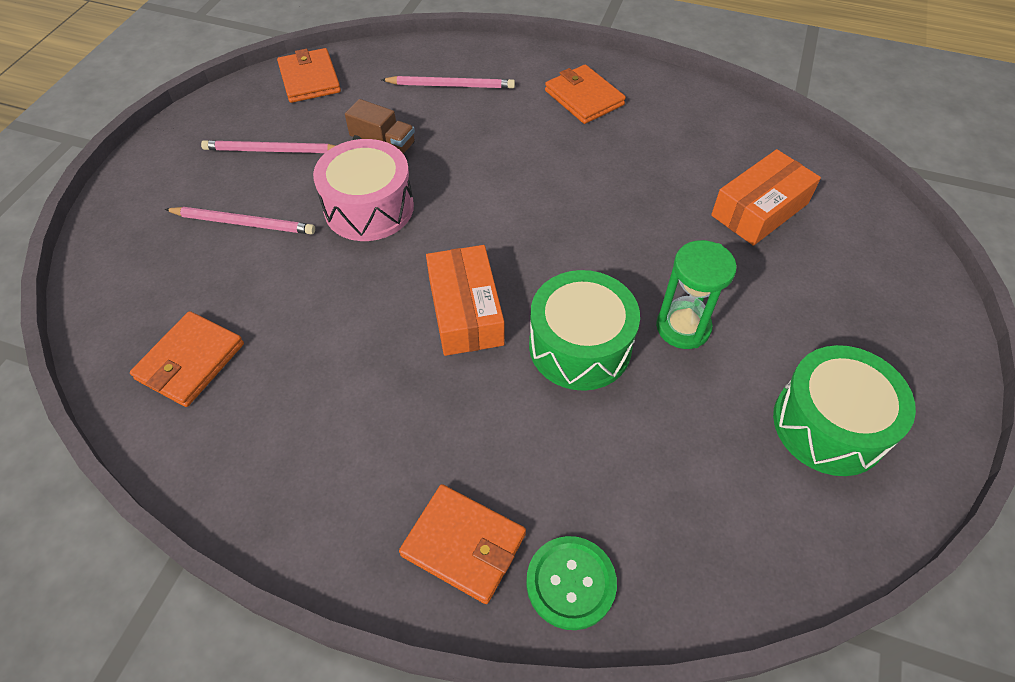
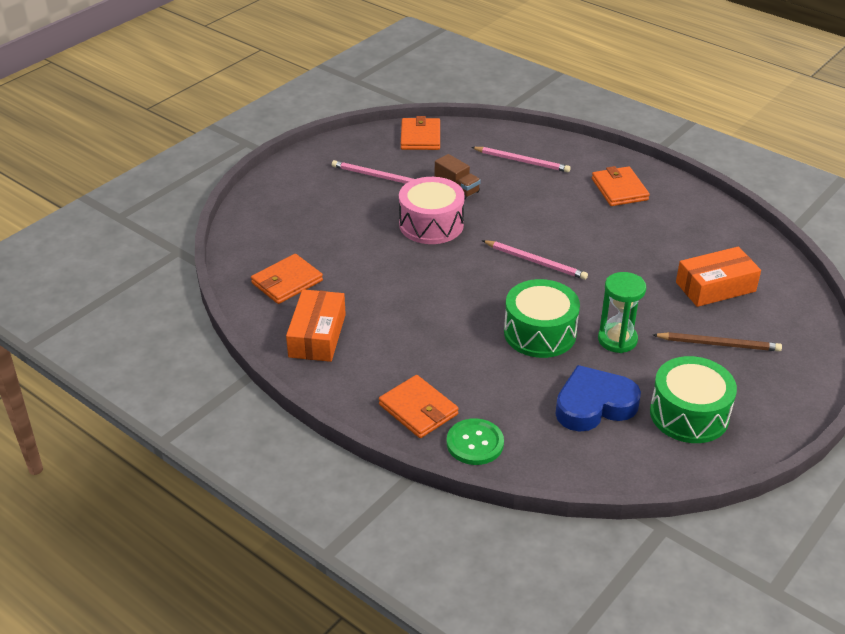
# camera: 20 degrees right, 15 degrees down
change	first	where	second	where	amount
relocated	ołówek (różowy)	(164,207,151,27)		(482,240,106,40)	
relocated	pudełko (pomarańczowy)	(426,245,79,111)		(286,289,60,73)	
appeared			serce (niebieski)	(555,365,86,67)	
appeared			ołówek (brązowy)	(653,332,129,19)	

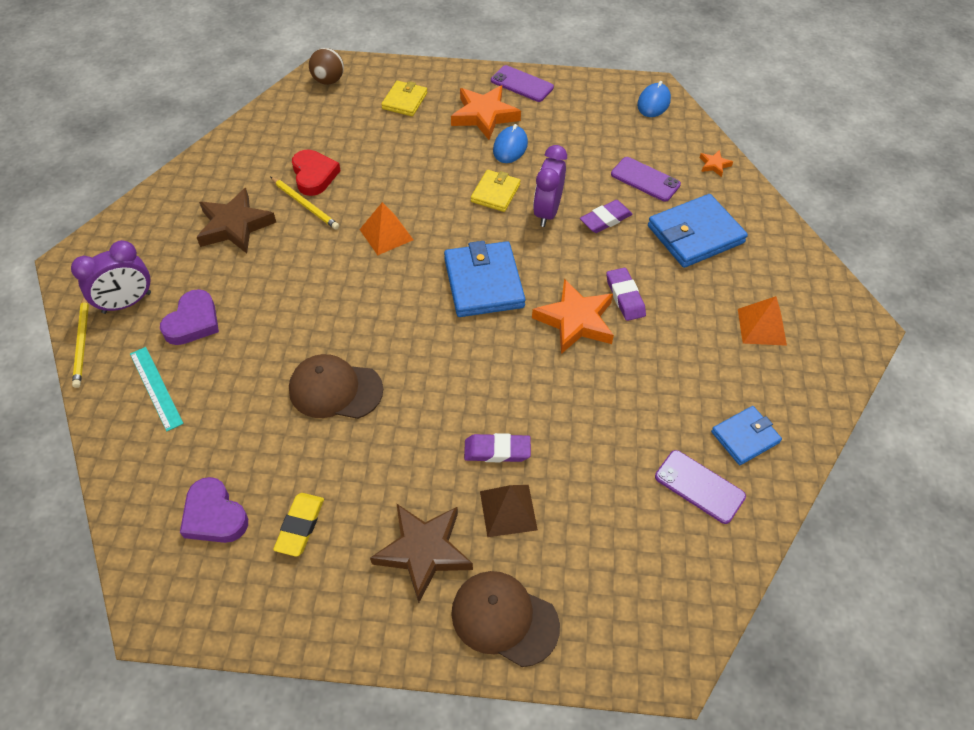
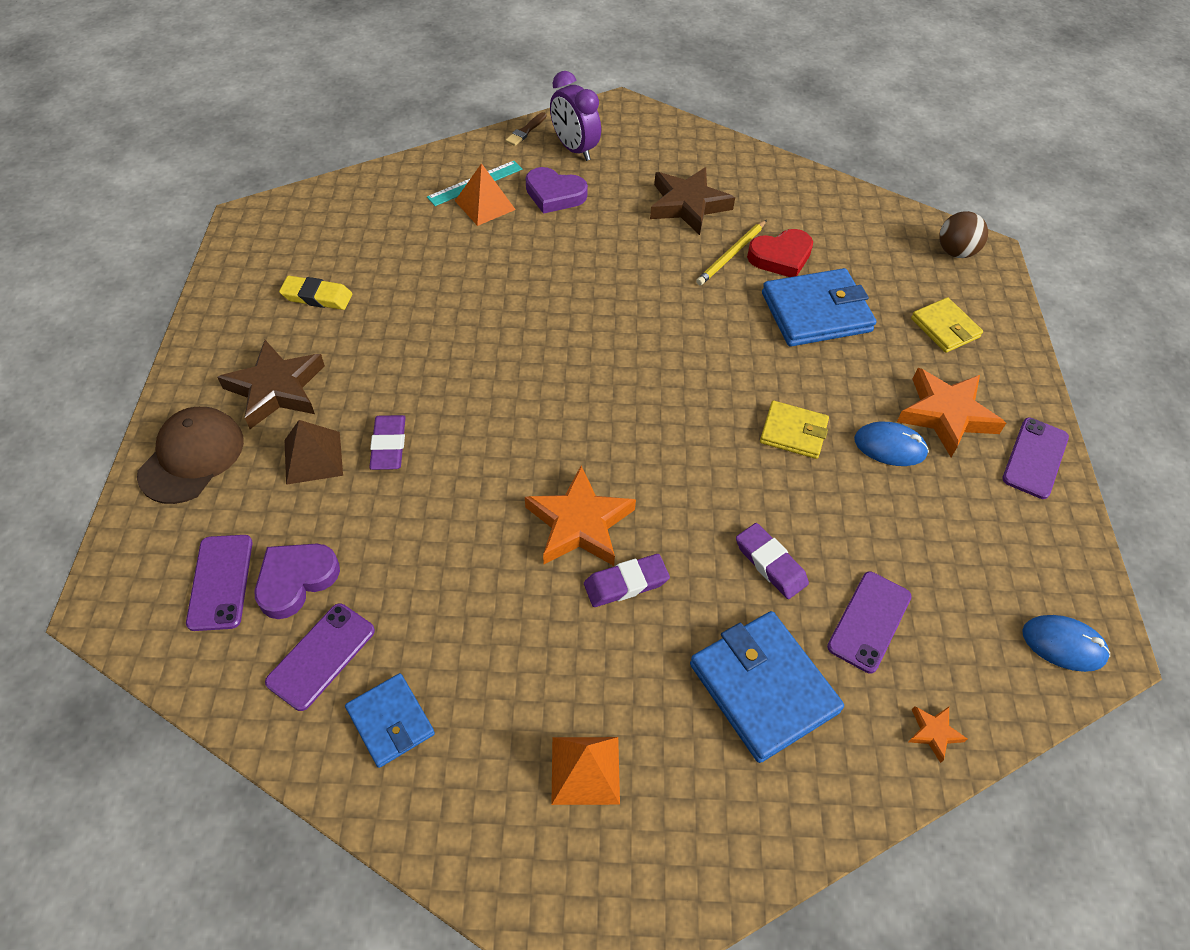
# camera: 85 degrees right, 0 degrees up
change	first	where	second	where	amount
exchanged	ołówek (żółty)	(72,297,17,91)	pędzel (brązowy)	(506,112,40,34)	
relocated	serce (fioletowy)	(180,477,68,66)		(255,544,85,75)	
missing	czapka (brązowy)	(289,354,94,65)			
relocated	piramida (pomarańczowy)	(359,202,54,53)		(455,163,61,63)	
spun	portfel (żółty)	(381,81,46,35)		(911,297,72,56)	45 degrees clockwise
relocated	portfel (niebieski)	(444,241,82,76)		(762,268,115,79)	
missing	budzik (fioletowy)	(533,145,34,82)			
appeared			telefon (fioletowy)	(186,535,66,96)	

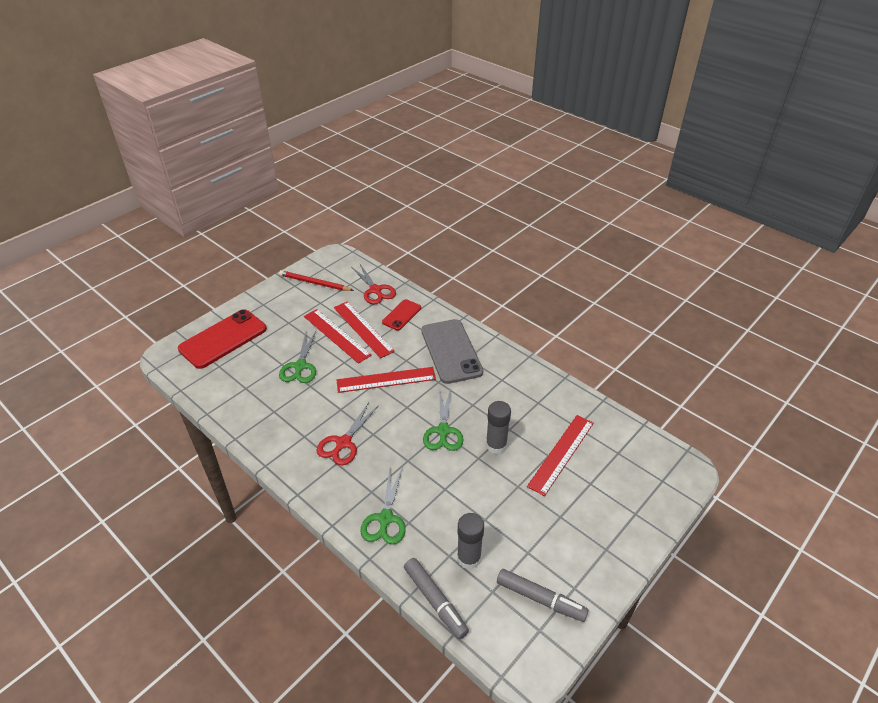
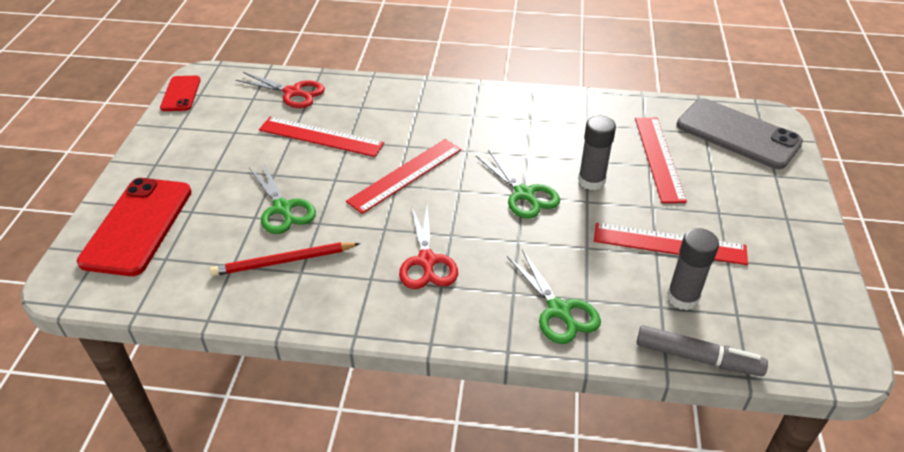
# camera: 35 degrees left, 0 degrees up
change	first	where	second	where	amount
relocated	ołówek (czerwony)	(279,270,75,21)		(210,242,150,34)	
relocated	linijka (czerwony)	(304,309,68,55)		(594,223,154,42)	
relocated	telefon (czerwony)	(382,299,39,32)		(160,76,41,35)	
relocated	telefon (szary)	(421,319,62,65)		(676,98,127,71)	
missing	flamaster (szary)	(497,569,92,53)			

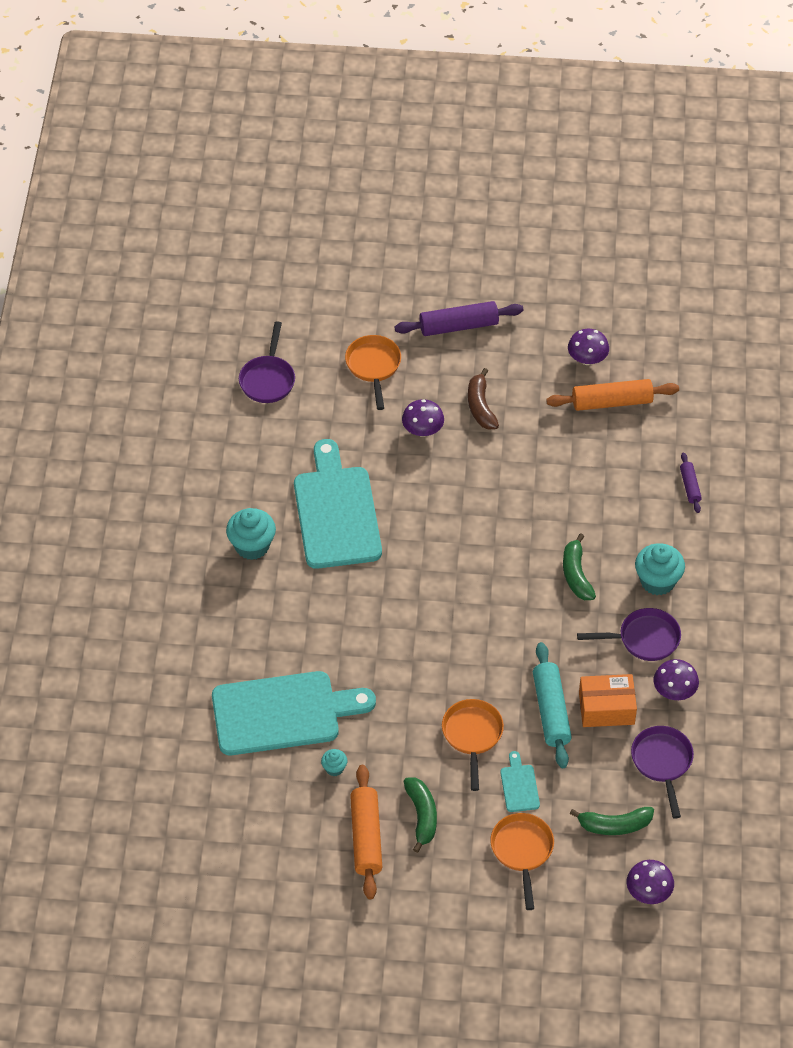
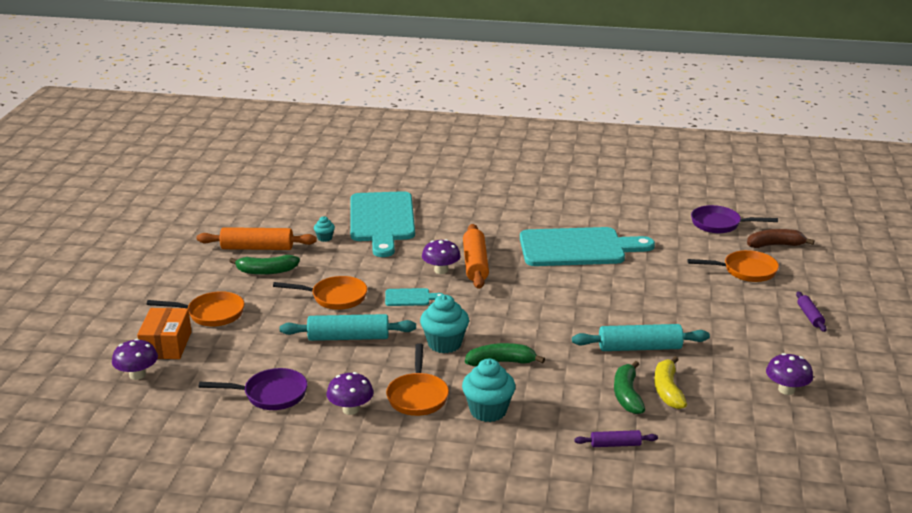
# camera: 95 degrees right, 25 degrees down
change	first	where	second	where	amount
relocated	muffinka (turkusowy)	(226,508,50,52)		(420,295,49,58)	
size	wałek do ciasta (fioletowy)	(394,301,130,35)		(796,292,31,40)	x0.54
relocated	grzyb (fioletowy)	(402,399,42,38)		(422,239,39,35)	
relocated	banan (brązowy)	(468,368,31,62)		(747,229,67,19)	
relocated	deska do krojenia (turkusowy)	(501,751,39,61)		(385,288,59,18)	
relocated	wałek do ciasta (pomarańczowy)	(546,379,133,32)		(463,224,26,65)	
relocated	banan (zielony)	(570,807,84,28)		(614,361,31,53)	
colour	patelnia (fioletowy)	(577,608,104,53)	patelnia (pomarańczowy)	(386,343,63,73)	
relocated	pudełko (pomarańczowy)	(579,674,58,53)		(137,308,55,51)	
appeared			wałek do ciasta (turkusowy)	(572,324,138,27)	
appeared			banan (żółty)	(654,356,33,53)	

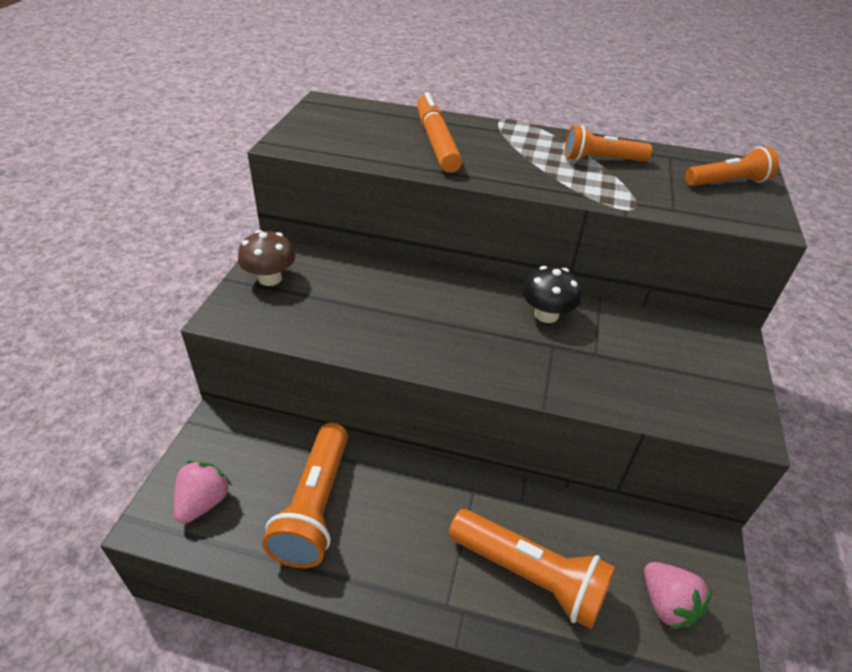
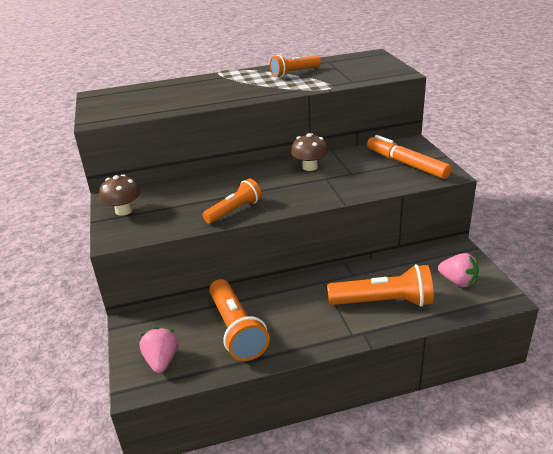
# camera: 25 degrees left, 10 degrees down
change	first	where	second	where	amount
relocated	flamaster (pomarańczowy)	(417,92,45,81)		(367,135,85,44)	
colour	grzyb (czarny)	(522,266,59,57)	grzyb (brązowy)	(291,133,37,38)	
relocated	latarka (pomarańczowy)	(685,147,94,39)		(202,179,60,45)	

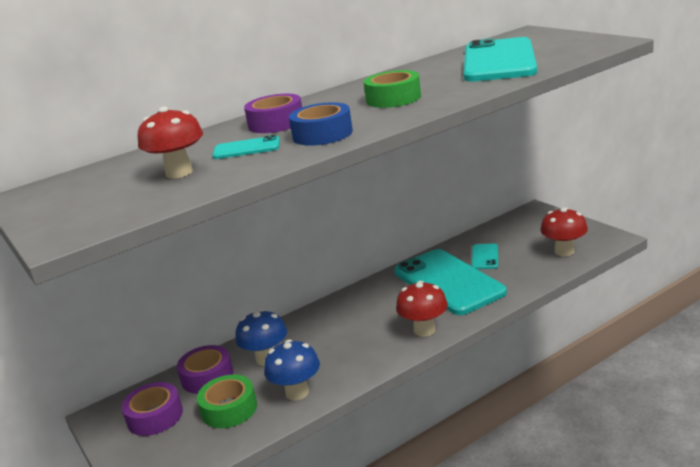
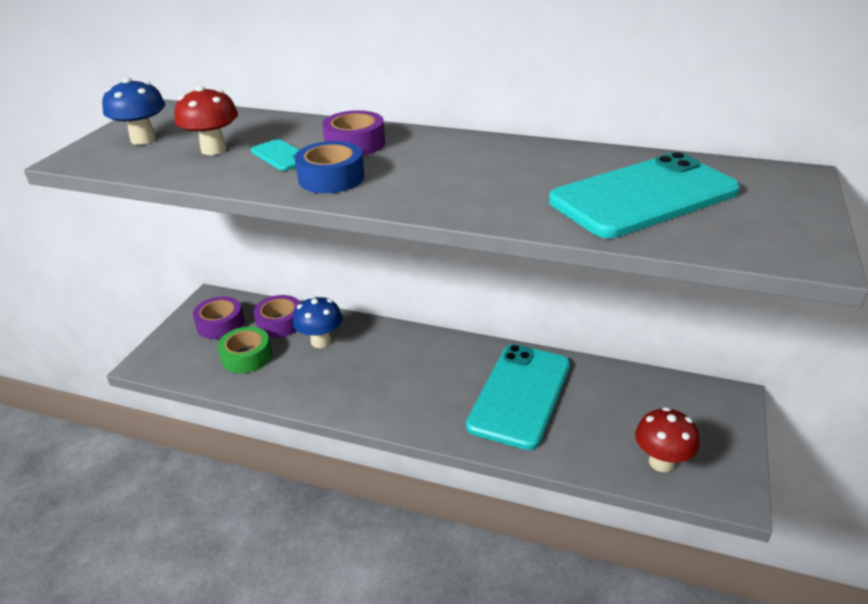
# camera: 50 degrees right, 10 degrees up
change	first	where	second	where	amount
relocated	grzyb (niebieski)	(264,340,56,60)		(102,77,63,68)	
missing	taśma klejąca (zielony)	(364,70,57,38)			
missing	grzyb (czerwony)	(396,281,52,56)			
missing	telefon (turkusowy)	(472,243,26,26)			

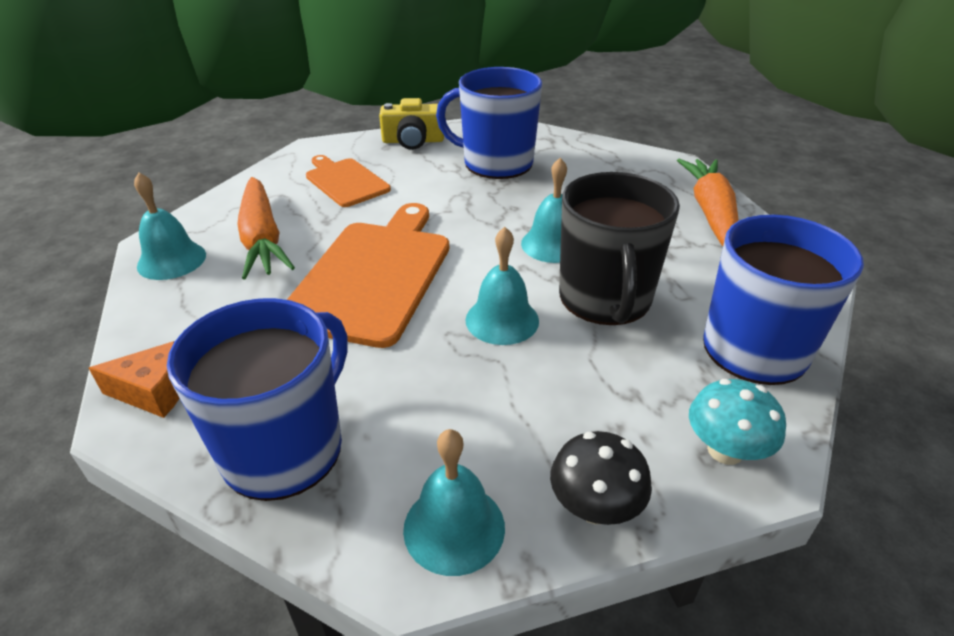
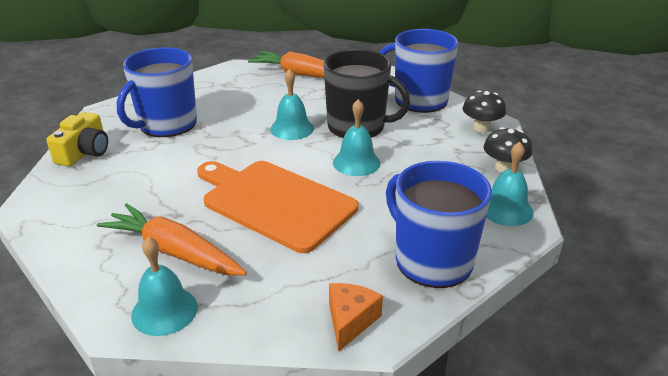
# camera: 70 degrees left, 5 degrees down
change	first	where	second	where	amount
spun	marchewka (pomarańczowy)	(237,177,58,103)		(97,203,150,72)	150 degrees counterclockwise
missing	deska do krojenia (pomarańczowy)	(306,155,85,52)			
colour	grzyb (turkusowy)	(689,379,97,86)	grzyb (czarny)	(463,90,43,42)	

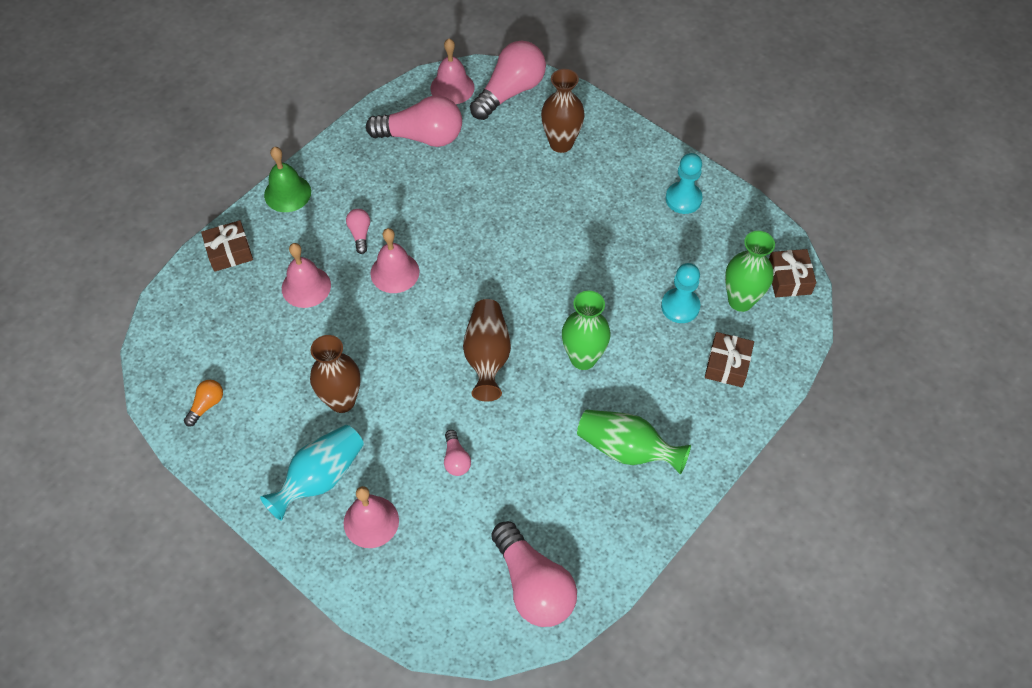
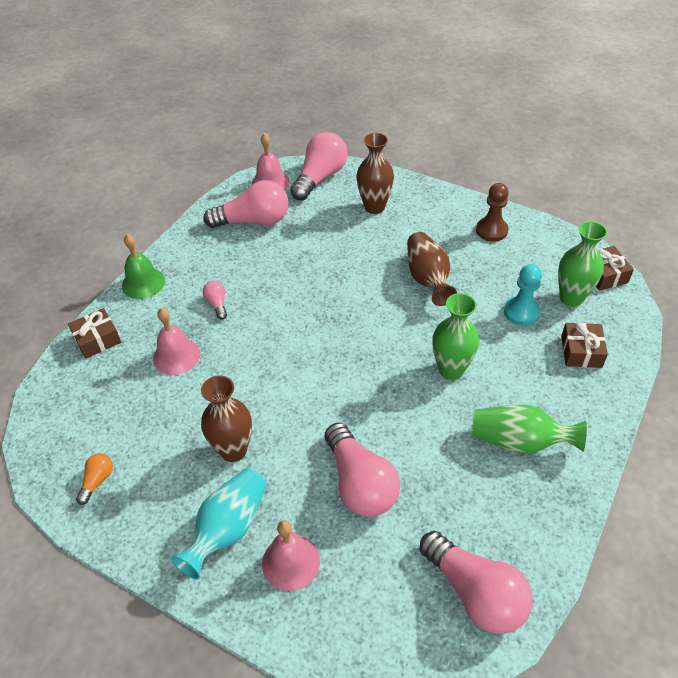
# camera: 10 degrees left, 10 degrees down
change	first	where	second	where	amount
missing	dzwonek (różowy)	(370,228,49,65)			
size	żarówka (różowy)	(444,430,27,46)		(325,422,75,95)	x2.17
relocated	wazon (brązowy)	(463,299,48,102)		(407,232,50,74)	
colour	pionek (turkusowy)	(666,153,37,61)	pionek (brązowy)	(476,183,33,59)	

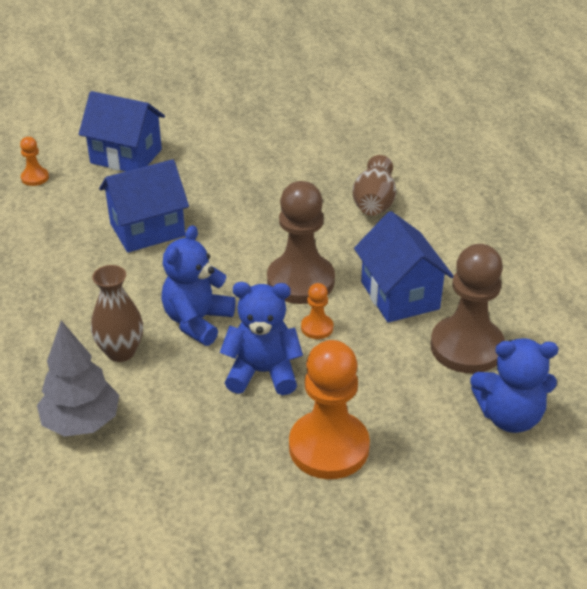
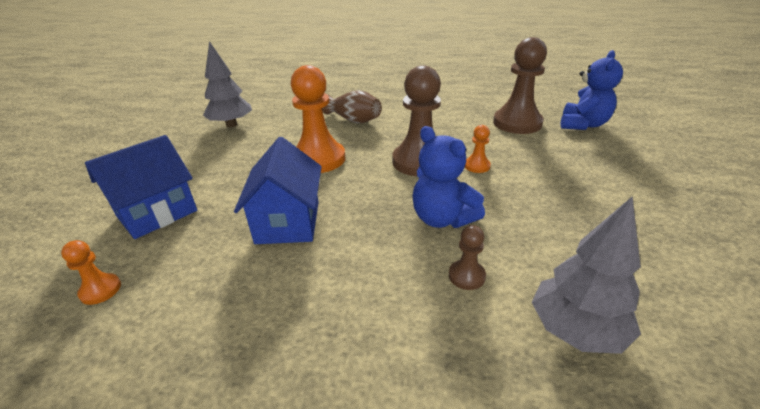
# camera: 65 degrees left, 5 degrees down
change	first	where	second	where	amount
exchanged	wazon (brązowy)	(91,265,52,97)	pionek (brązowy)	(449,225,37,65)	
missing	miś (niebieski)	(220,282,83,113)			
relocated	pionek (pomarańczowy)	(289,340,81,139)		(291,65,54,108)	
missing	domek (niebieski)	(354,211,100,112)			
appeared			drzewko (szary)	(203,41,49,86)	

